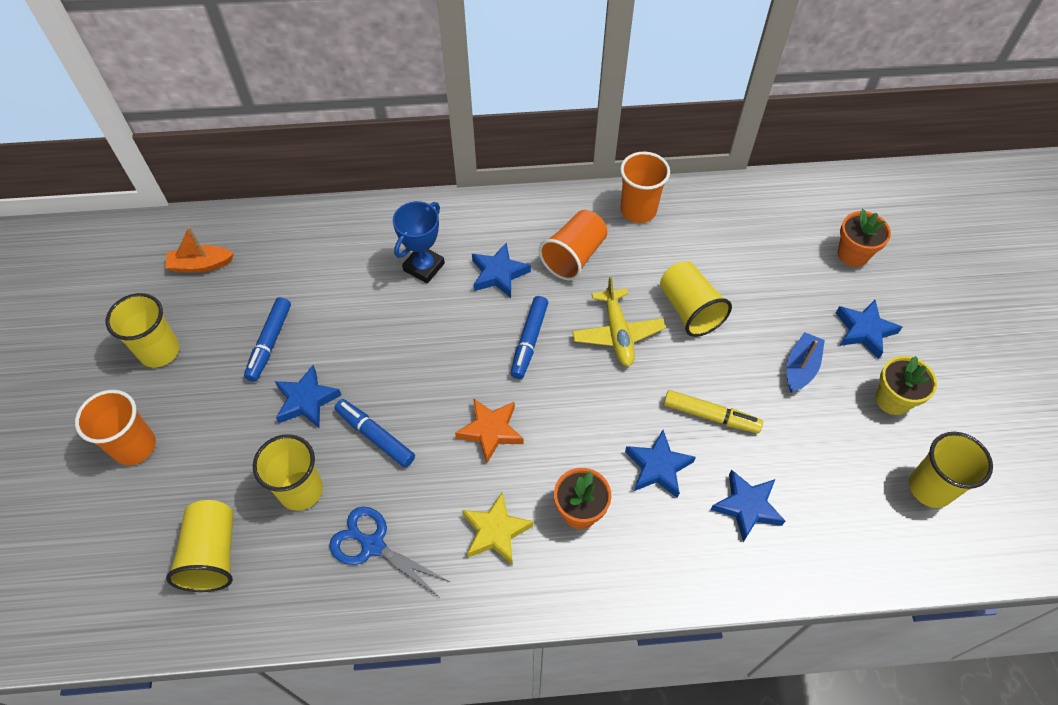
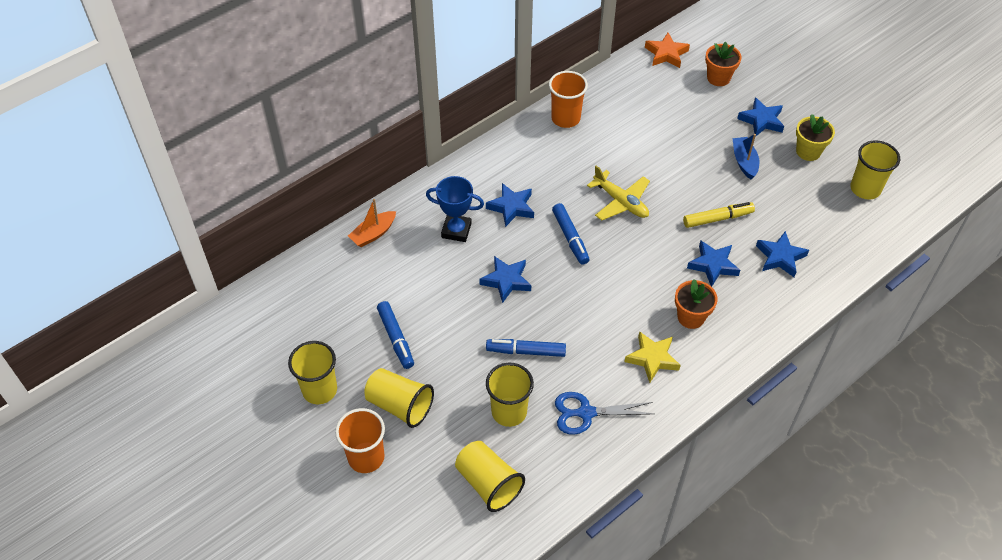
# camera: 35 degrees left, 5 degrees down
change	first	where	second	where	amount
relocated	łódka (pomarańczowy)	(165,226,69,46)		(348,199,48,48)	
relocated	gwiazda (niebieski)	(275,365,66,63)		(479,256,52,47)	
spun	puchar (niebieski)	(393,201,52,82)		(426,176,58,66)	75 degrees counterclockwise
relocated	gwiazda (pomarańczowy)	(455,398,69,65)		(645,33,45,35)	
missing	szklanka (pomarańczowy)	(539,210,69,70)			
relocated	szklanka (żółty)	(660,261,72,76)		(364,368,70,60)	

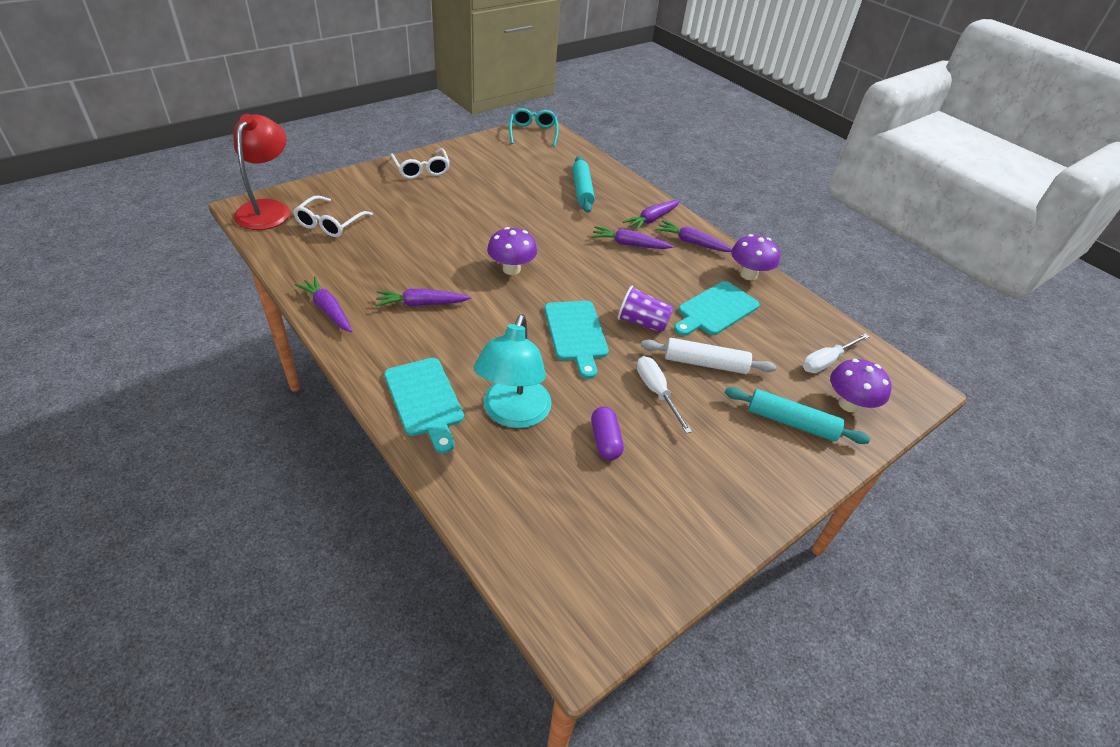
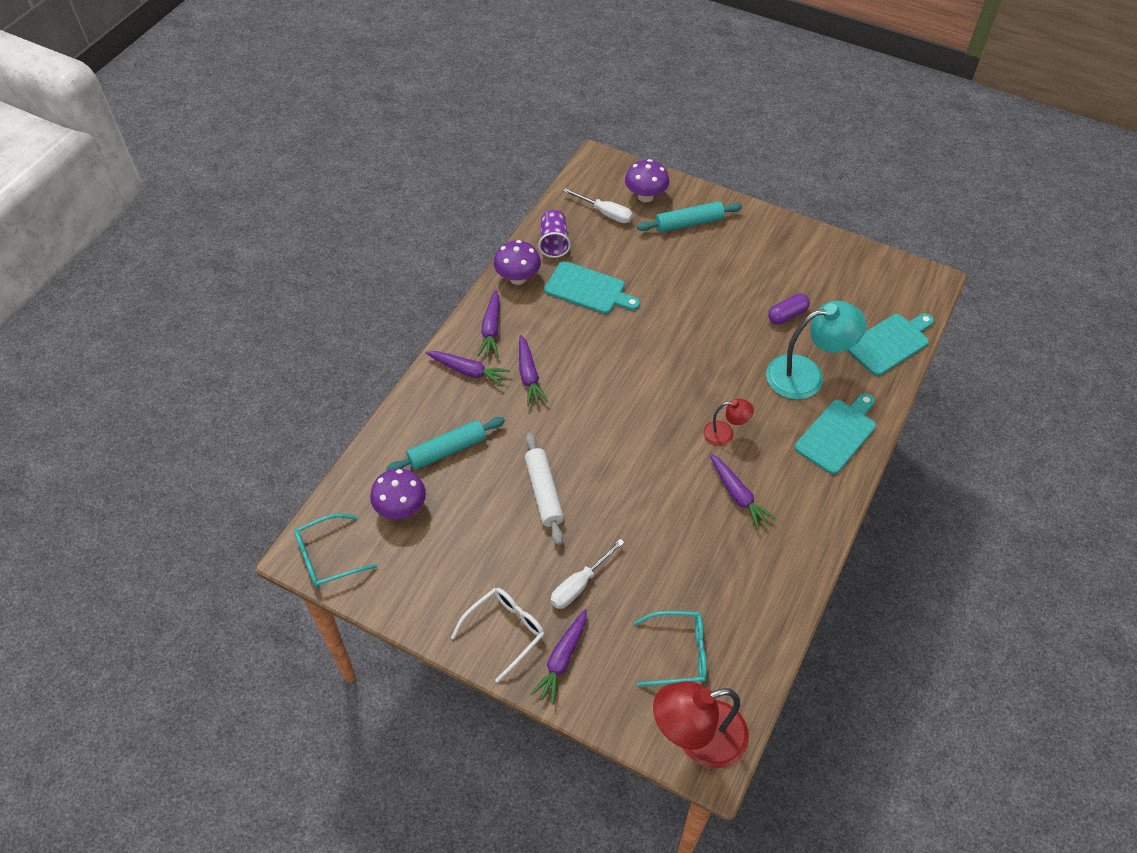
# camera: 110 degrees left, 10 degrees up
change	first	where	second	where	amount
colour	okulary (biały)	(293,196,80,41)	okulary (turkusowy)	(634,611,73,75)	
relocated	marchewka (fioletowy)	(295,276,57,56)		(530,609,57,96)	
relocated	grzyb (fioletowy)	(487,227,50,48)		(370,468,56,51)	
relocated	deska do krojenia (turkusowy)	(545,301,64,78)		(847,313,87,63)	
relocated	szklanka (fioletowy)	(618,286,55,47)		(538,210,33,48)	
relocated	śrubokręt (biały)	(637,356,55,78)		(550,539,75,70)	
relocated	wałek do ciasta (biały)	(641,338,135,36)		(525,433,39,112)	
spun	wałek do ciasta (turkusowy)	(724,387,146,57)		(637,201,105,31)	75 degrees clockwise
appeared			lampka (czerwony)	(703,398,51,48)	

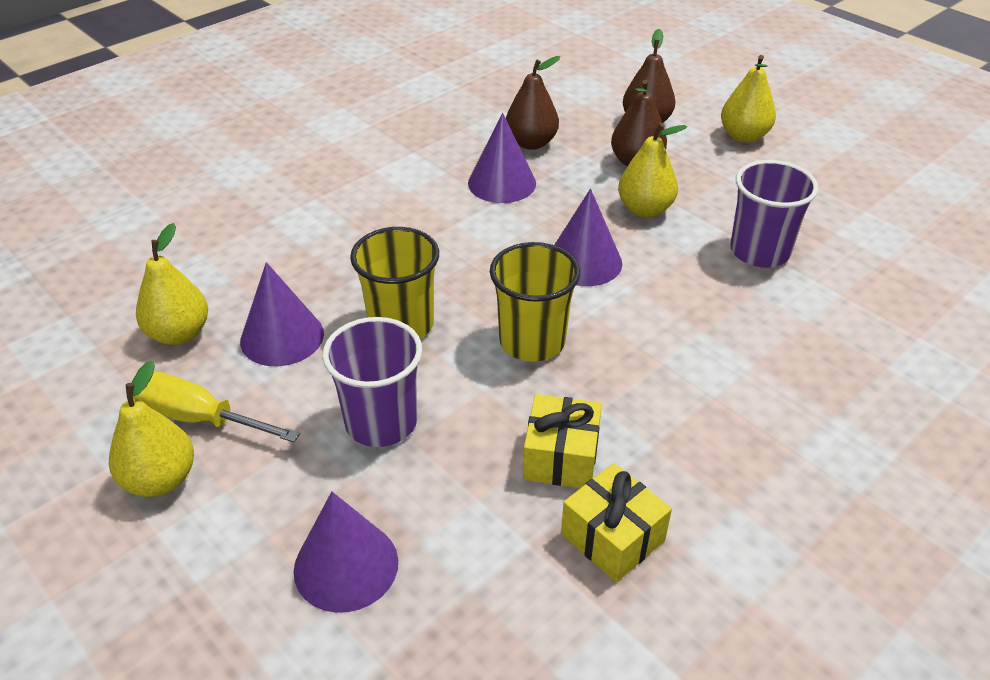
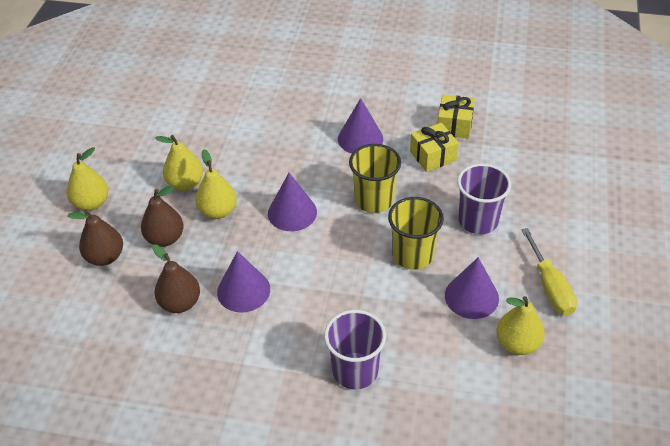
# camera: 125 degrees left, 5 degrees up
change	first	where	second	where	amount
relocated	gruszka (żółty)	(109,361,85,136)		(155,135,48,56)	
relocated	stożek (fioletowy)	(293,492,105,121)		(338,98,45,55)	
relocated	szklanka (fioletowy)	(730,160,88,107)		(324,310,62,79)	

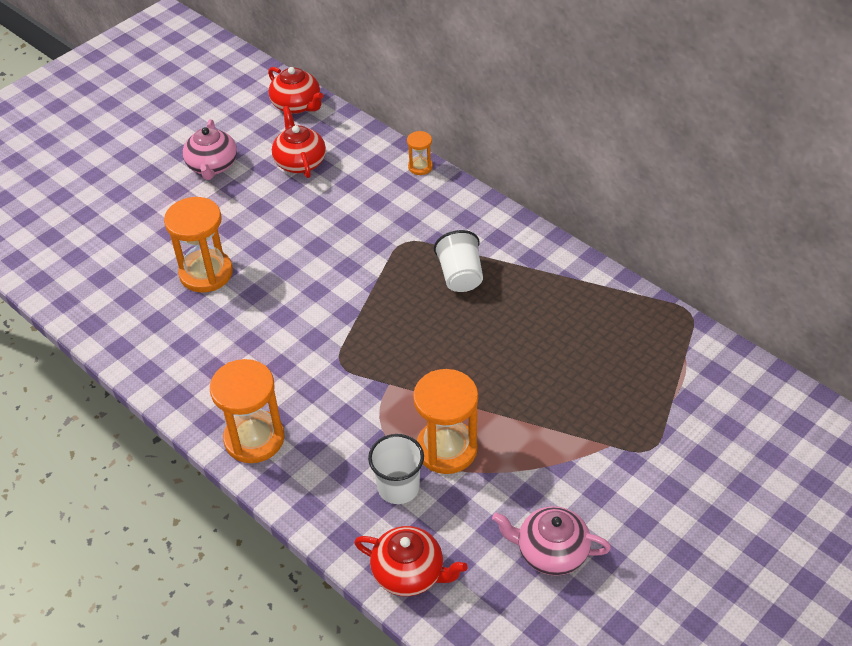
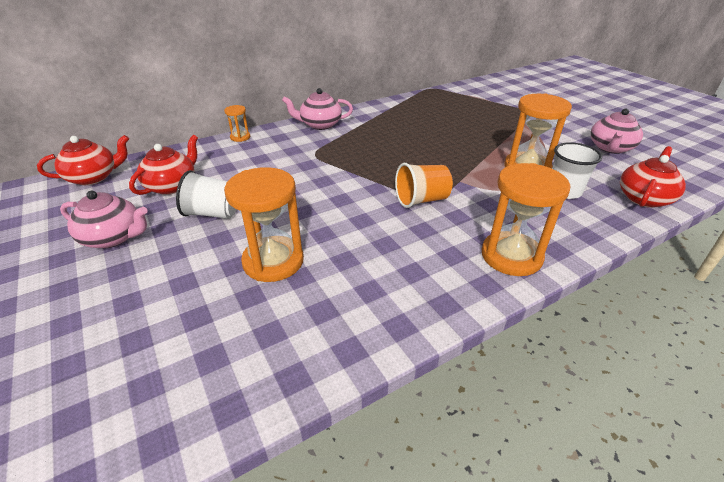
# camera: 75 degrees left, 10 degrees down
change	first	where	second	where	amount
spun	imbryk (czerwony)	(272,106,54,72)		(129,135,69,60)	120 degrees clockwise
relocated	szklanka (biały)	(434,230,49,62)		(176,170,61,49)	
appeared			imbryk (różowy)	(282,88,71,42)	
appeared			szklanka (pomarańczowy)	(395,163,58,45)	

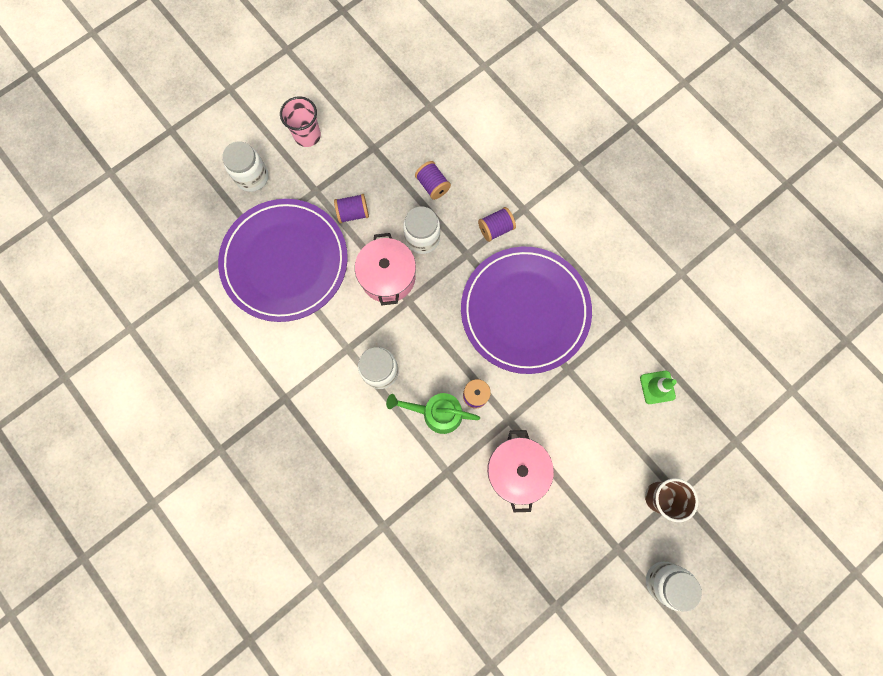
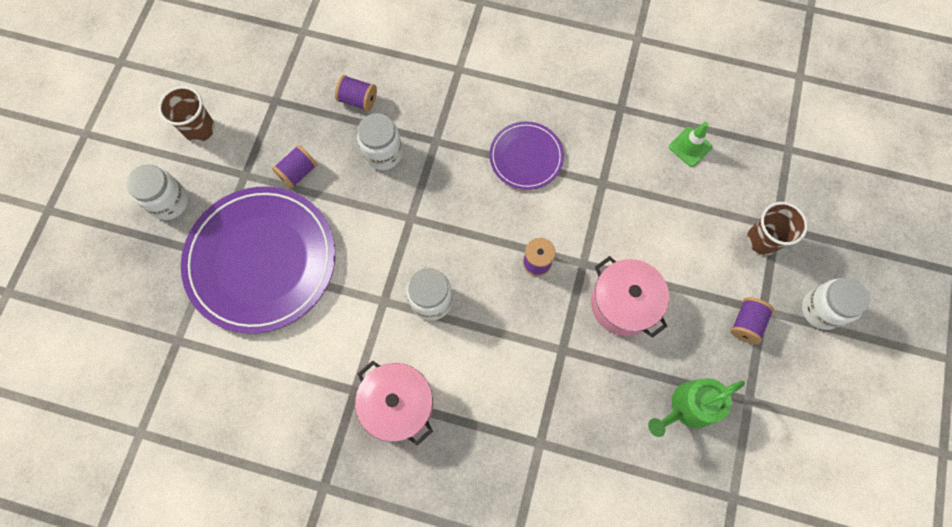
# camera: 35 degrees left, 5 degrees down
change	first	where	second	where	amount
colour	szklanka (różowy)	(280,96,41,51)	szklanka (brązowy)	(158,86,57,56)	
relocated	garnek (różowy)	(355,233,61,72)		(355,361,78,85)	
relocated	konewka (zielony)	(386,393,94,41)		(648,378,97,59)	
size	talerz (fioletowy)	(461,247,131,127)		(489,121,75,69)	x0.51
relocated	szpulka (fioletowy)	(478,207,38,35)		(731,297,43,47)	

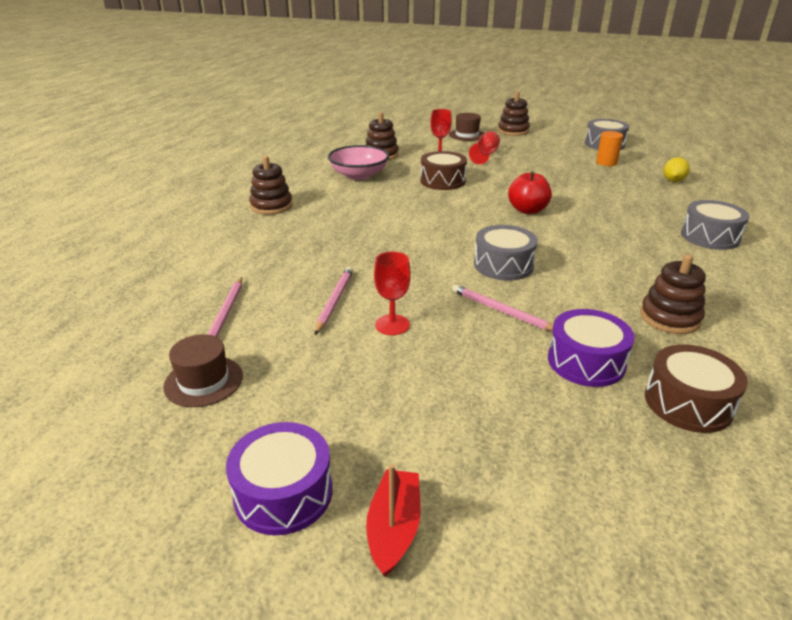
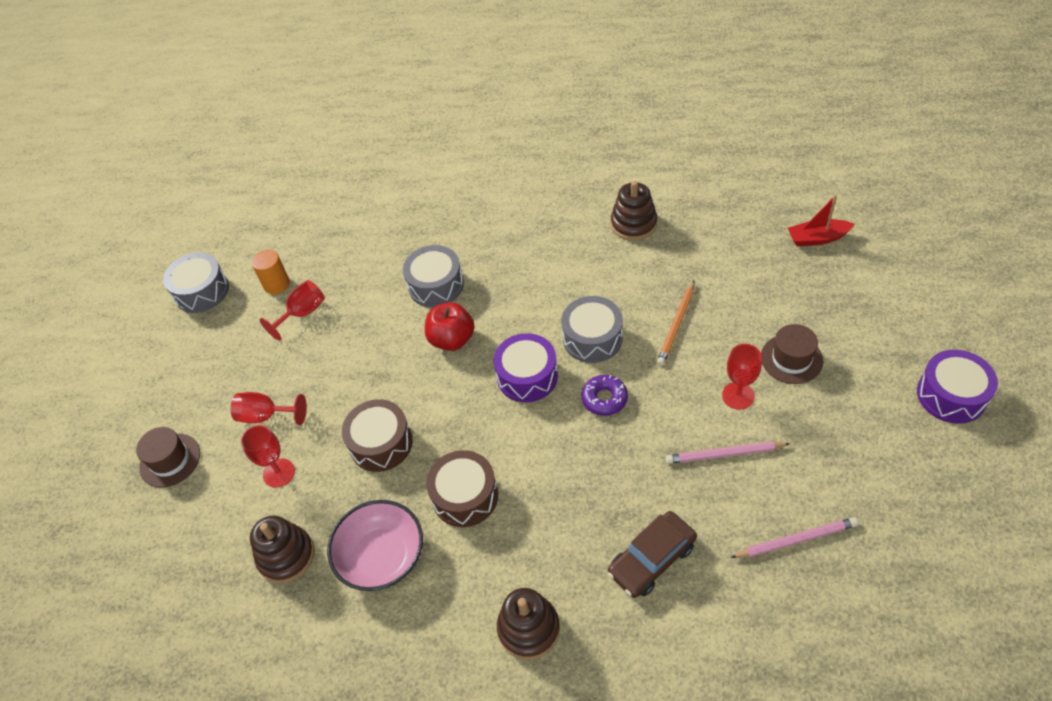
# camera: 100 degrees left, 20 degrees up
change	first	where	second	where	amount
relocated	kapelusz (brązowy)	(163,334,80,73)		(761,324,62,60)	
relocated	łódka (czerwony)	(366,464,55,113)		(788,195,67,51)	
colour	ołówek (różowy)	(452,285,101,47)	ołówek (pomarańczowy)	(657,281,37,85)	
missing	zabawka nakładanka (brązowy)	(498,92,32,44)			
relocated	bęben (fioletowy)	(548,309,86,78)		(493,333,65,69)	
relocated	bęben (brązowy)	(645,344,103,89)		(426,450,72,77)	
missing	cytryna (żółty)	(663,157,27,25)			
relocated	bęben (szary)	(681,200,68,50)		(403,245,61,62)	
appeared			kielich (czerwony)	(260,280,65,61)	
appeared			donut (fioletowy)	(582,375,46,41)	
appeared			samochód (brązowy)	(608,511,89,87)	

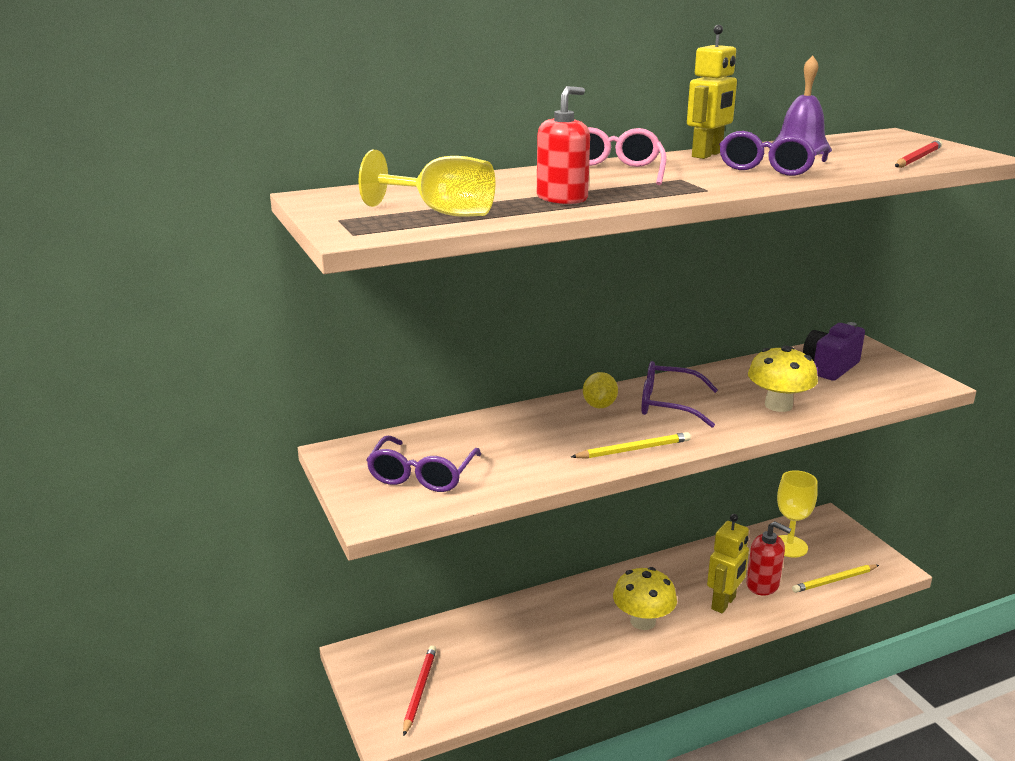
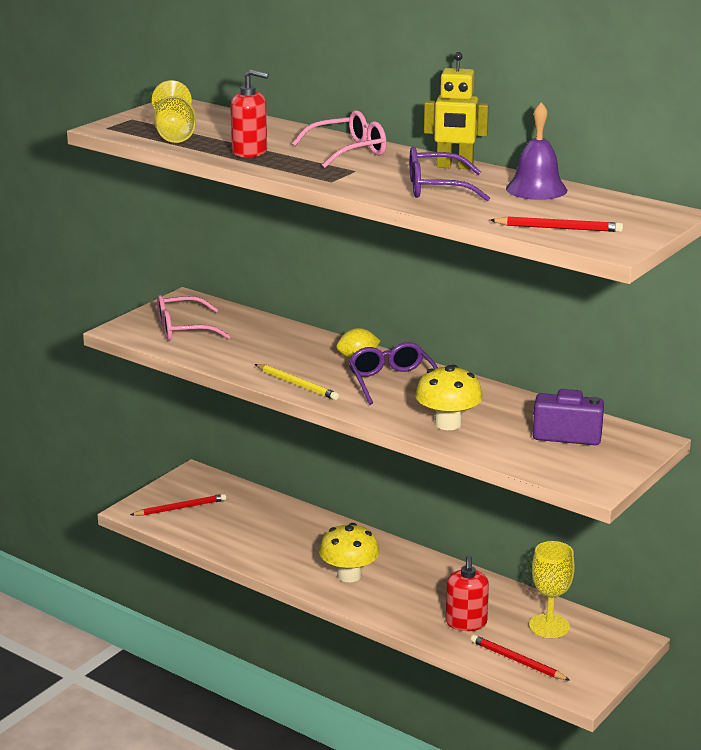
# camera: 60 degrees right, 0 degrees up
change	first	where	second	where	amount
colour	okulary (fioletowy)	(367,436,114,56)	okulary (różowy)	(157,295,73,46)	
missing	robot (żółty)	(707,514,42,99)			
colour	ołówek (żółty)	(792,565,87,28)	ołówek (czerwony)	(471,635,99,46)	

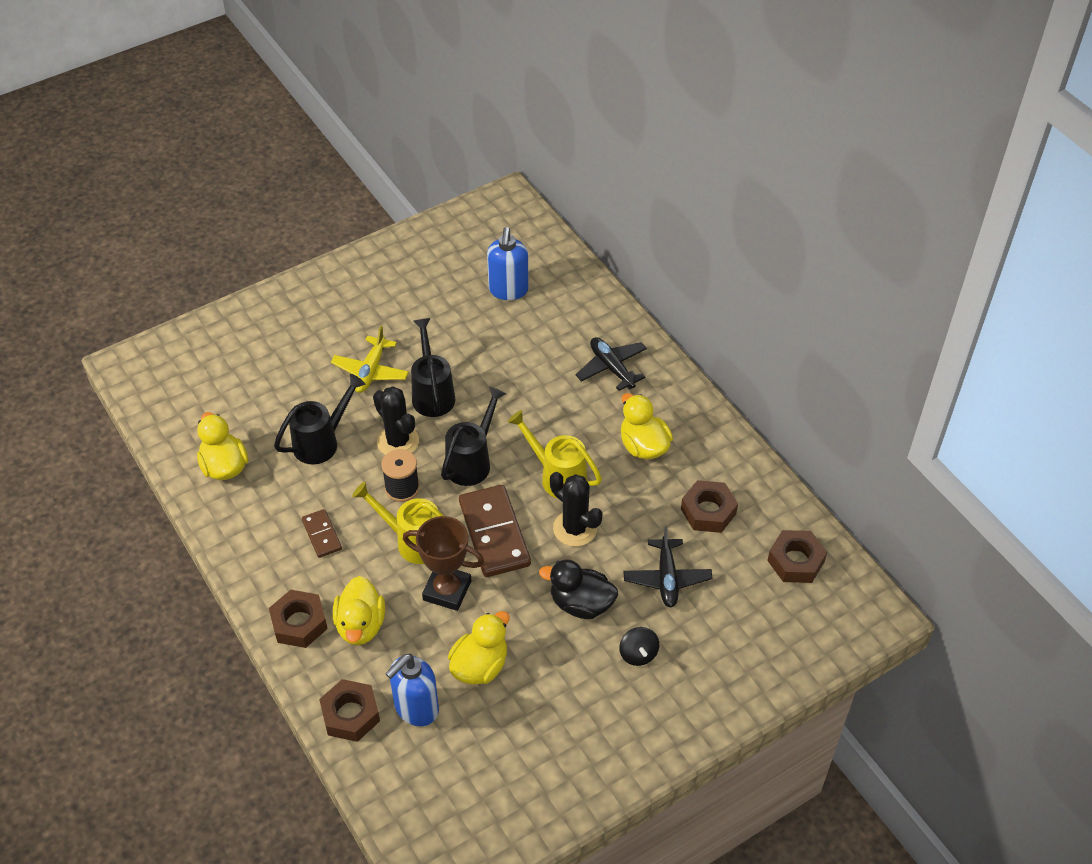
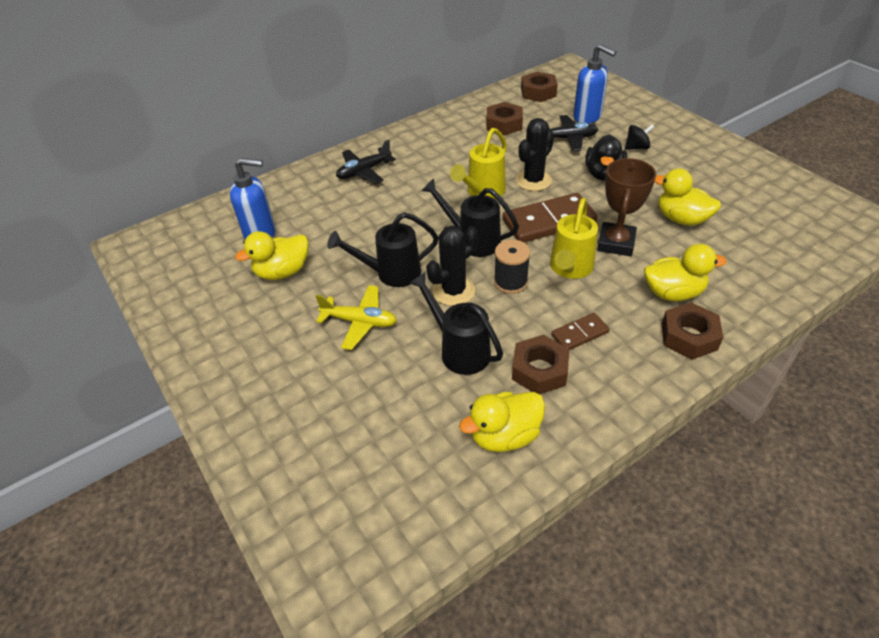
# camera: 90 degrees left, 5 degrees down
change	first	where	second	where	amount
relocated	nakrętka (brązowy)	(319,679,61,63)		(512,335,57,59)	
relocated	dozownik mydła (niebieski)	(385,654,54,72)		(573,44,43,80)	
relocated	kaczka (żółty)	(621,393,52,67)		(235,231,74,49)	

